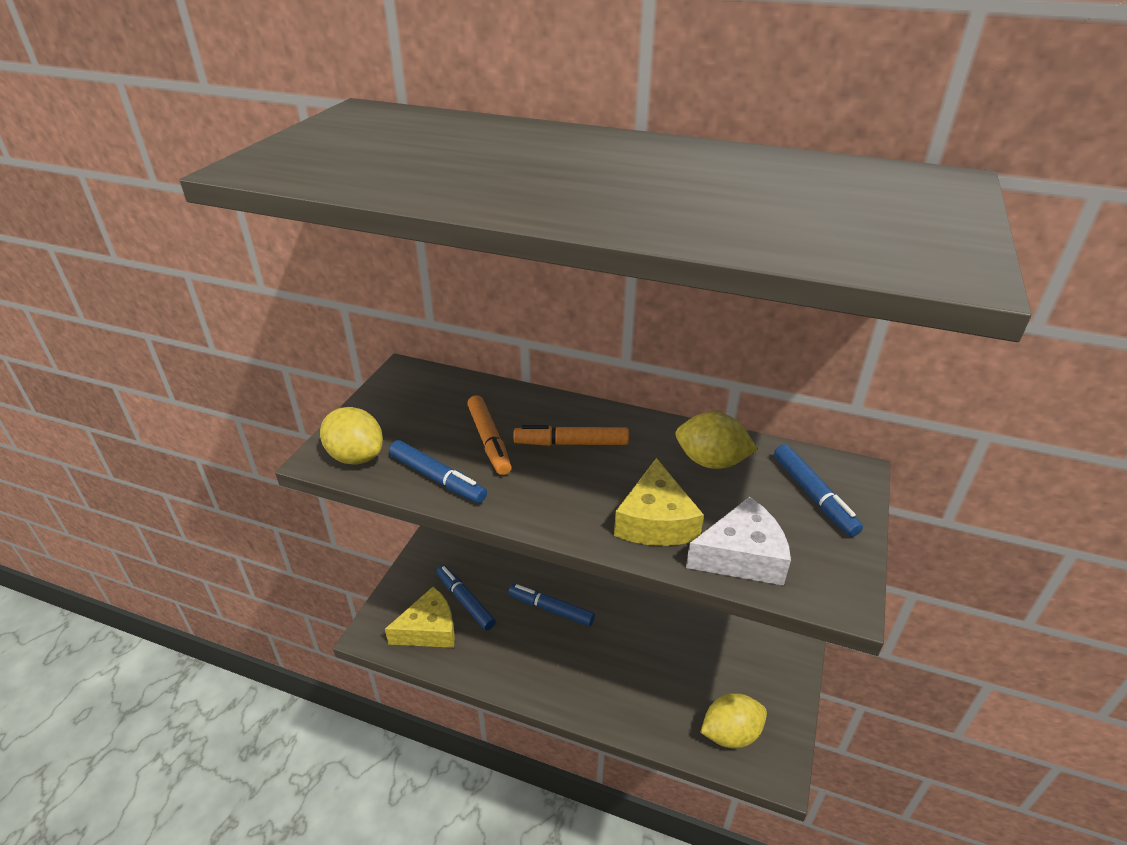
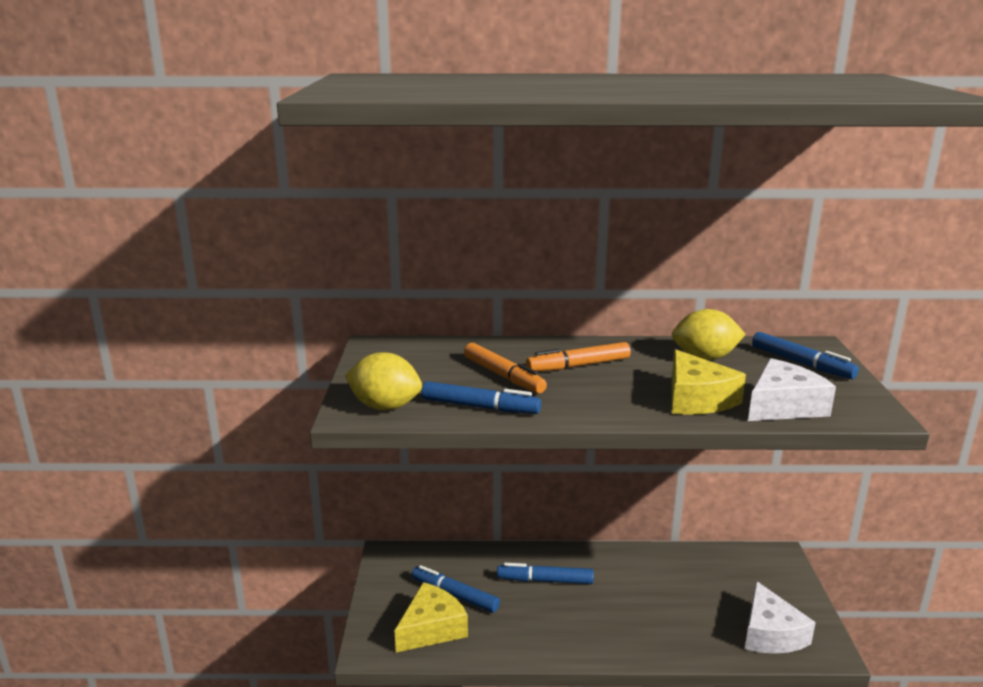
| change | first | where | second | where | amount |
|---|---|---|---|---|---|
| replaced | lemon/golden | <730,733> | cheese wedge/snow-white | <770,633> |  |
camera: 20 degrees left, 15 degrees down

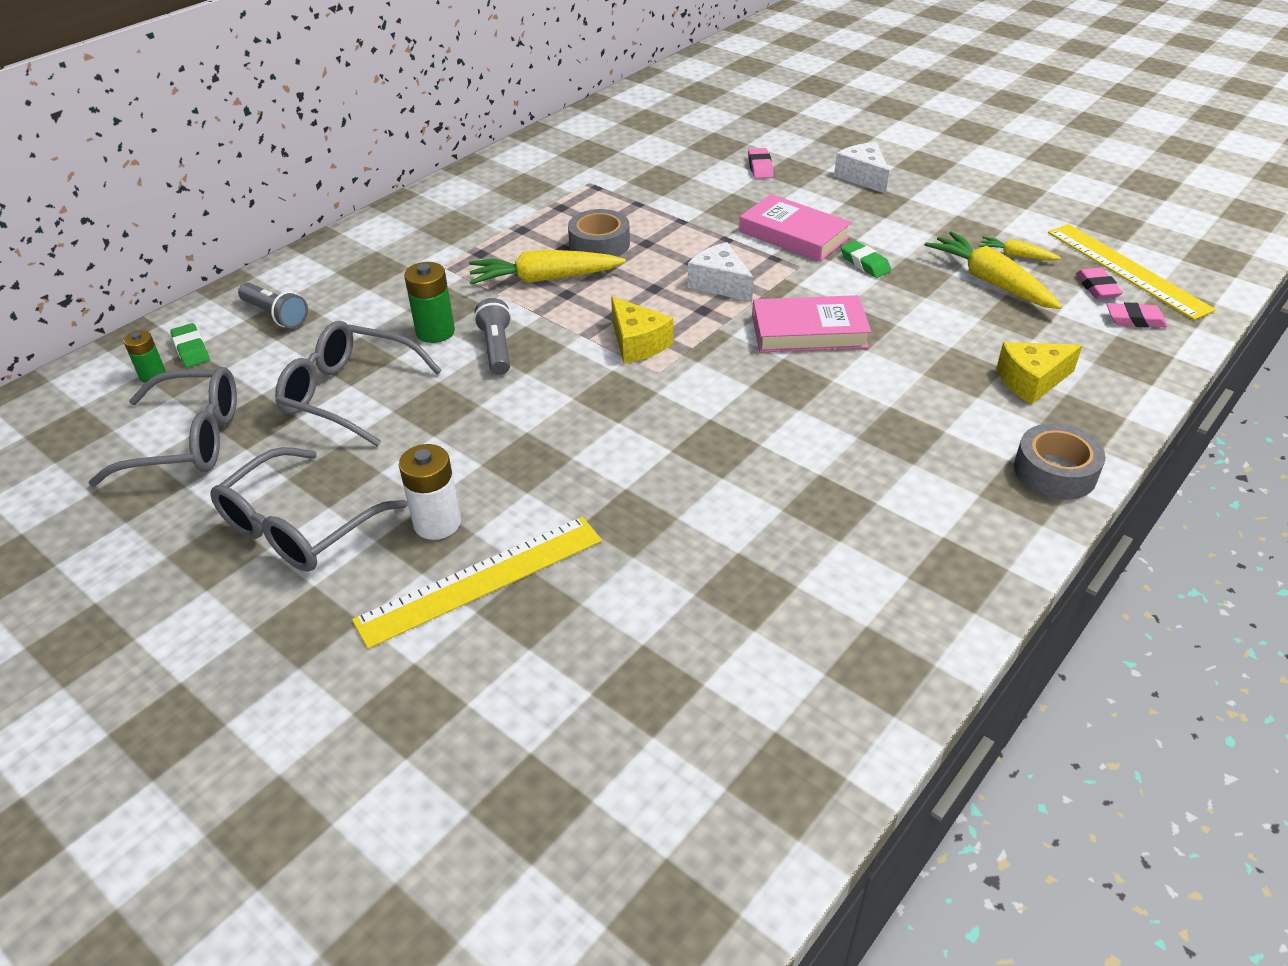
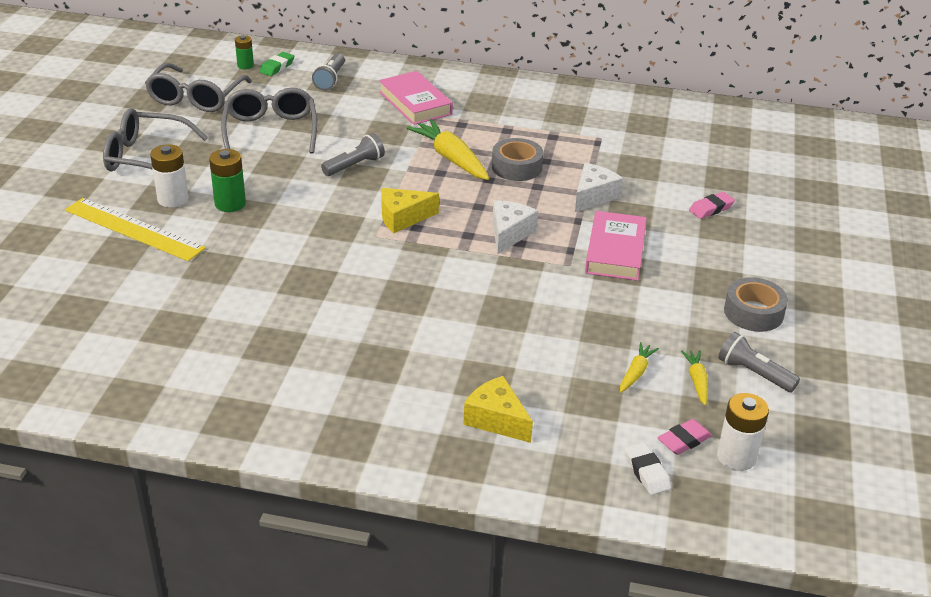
| change | first | where | second | where | amount |
|---|---|---|---|---|---|
| moved | cheese wedge/snow-white | <863,177> |  | <593,196> |  |
| replaced | straightedge/golden | <1127,270> | power cell/snow-white | <736,457> |  |
| resized | carrot/golden | <990,282> |  | <636,372> | x0.52 |
| removed | eraser/green | <865,263> |  |  |  |
| moved | power cell/green | <435,332> |  | <230,204> |  |
| moved | book/rosy | <809,331> |  | <415,103> |  |
| turned | cheese wedge/golden | <637,343> |  | <403,218> | 45 degrees clockwise |
| recoloured | eraser/rosy | <1135,320> | eraser/snow-white | <646,472> |  |
| turned | glasses/gray | <187,440> |  | <196,98> | 45 degrees clockwise |
| moved | sticky tape/gray | <1055,471> |  | <753,312> |  |
| added |  |  | torch/gray | <753,373> |  |
camera: 60 degrees right, 5 degrees down

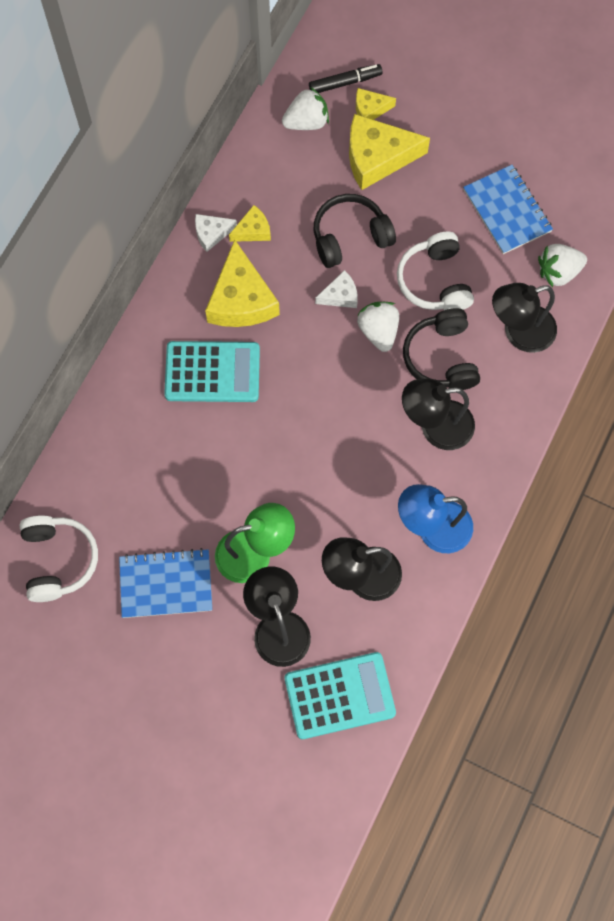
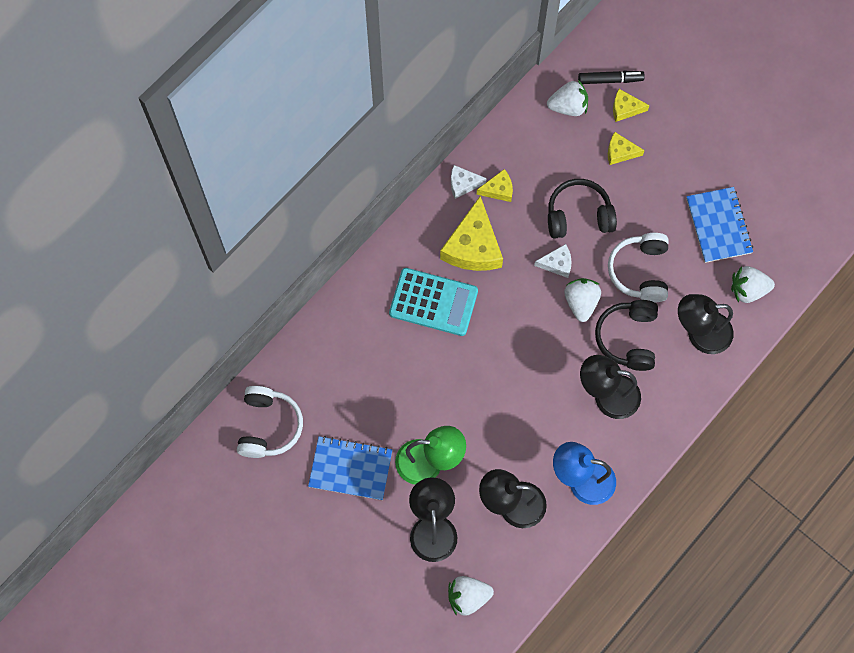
| change | first | where | second | where | amount |
|---|---|---|---|---|---|
| resized | cheese wedge/golden | <377,157> |  | <620,152> | x0.51 |
| replaced | adding machine/aqua | <339,695> | berry/snow-white | <468,597> |  |
camera: 15 degrees right, 0 degrees up

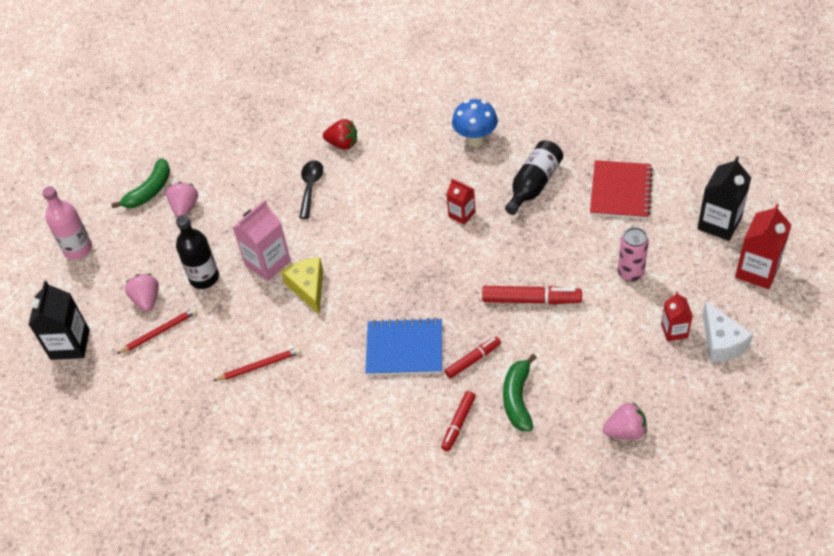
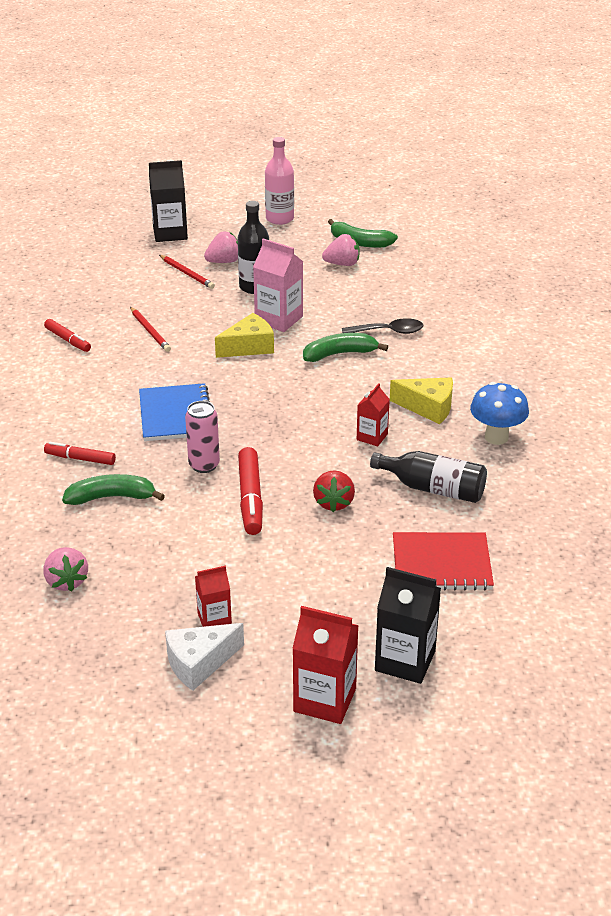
| change | first | where | second | where | amount |
|---|---|---|---|---|---|
| moved | berry/scarlet | <342,144> |  | <334,503> |  |
| moved | soda can/rosy | <630,273> |  | <204,465> |  |
| moved | felt pen/scarlet | <473,360> |  | <68,340> |  |
| added |  |  | banana/green | <339,354> |  |
| added |  |  | cheese wedge/golden | <428,408> |  |
camera: 75 degrees right, 15 degrees down

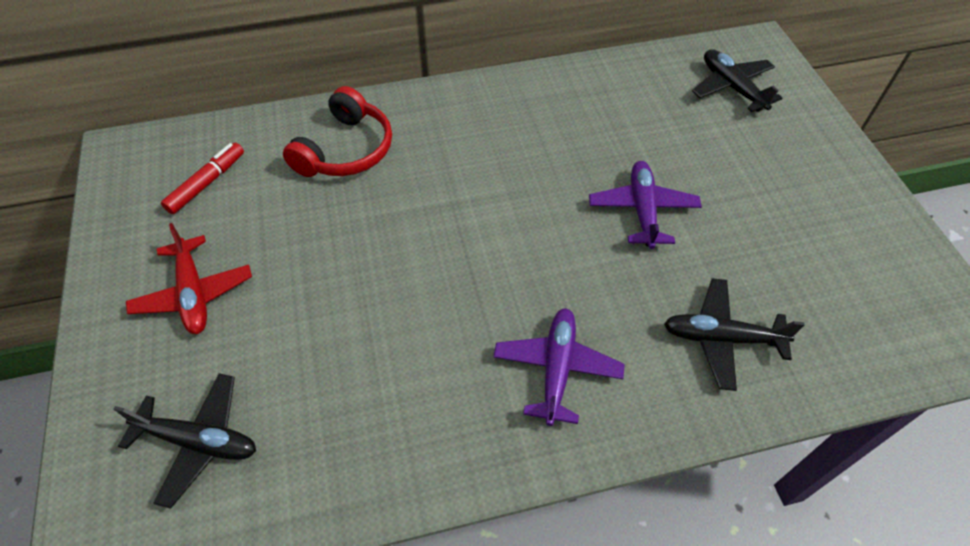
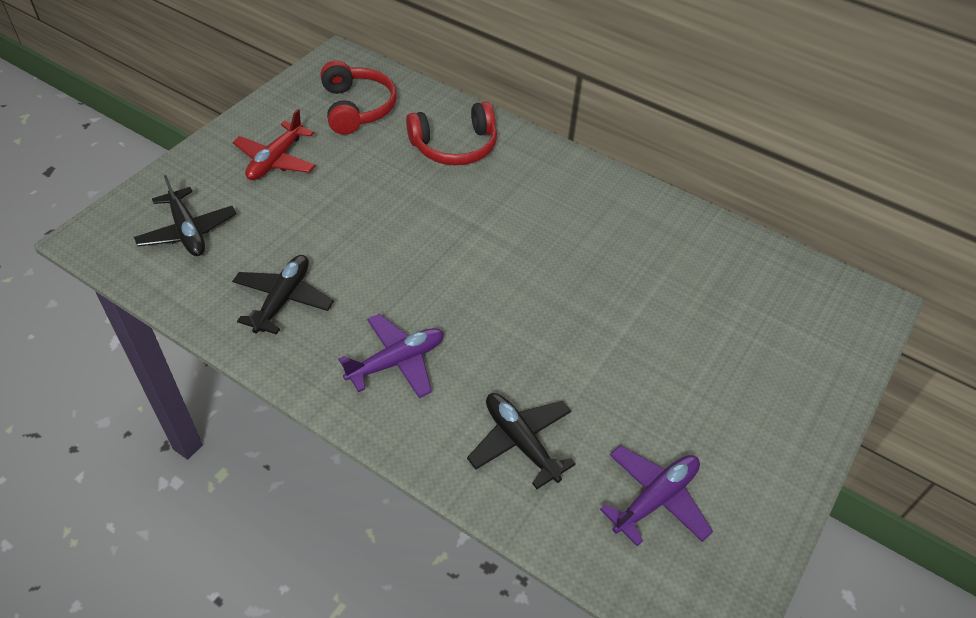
| change | first | where | second | where | amount |
|---|---|---|---|---|---|
| moved | toy plane/jet-black | <732,87> |  | <283,299> |  |
| replaced | felt pen/scarlet | <207,183> | over-ear headphones/scarlet | <357,108> |  |
| moved | toy plane/violet | <642,210> |  | <655,499> |  |
camera: 45 degrees right, 5 degrees down

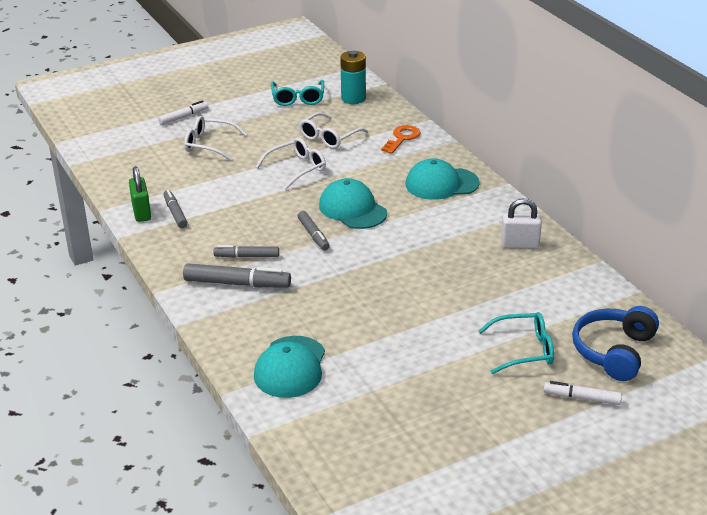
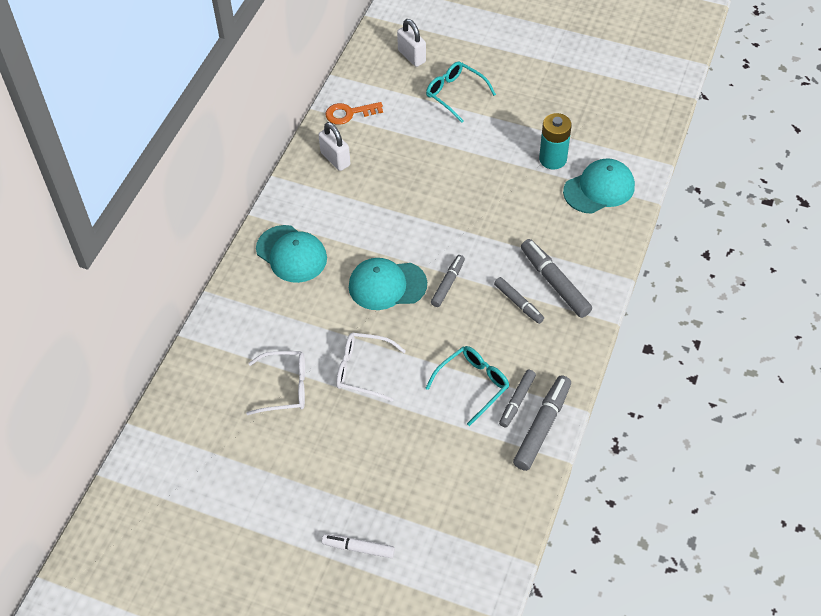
| change | first | where | second | where | amount |
|---|---|---|---|---|---|
| moved | power cell/aqua | <353,98> |  | <552,159> |  |
| moved | glasses/aqua | <298,98> |  | <473,384> |  |
| removed | glasses/snow-white | <209,144> |  |  |  |
| moved | door key/orange | <402,138> |  | <349,113> |  |
| replaced | lock/green | <141,212> | felt pen/gray | <542,427> |  |
| turned | baseball cap/aqua | <352,209> |  | <387,285> | 75 degrees clockwise |
| replaced | over-ear headphones/cobalt | <614,351> | lock/snow-white | <412,56> |  |
| removed | felt pen/snow-white | <582,398> |  |  |  |
camera: 130 degrees left, 20 degrees up

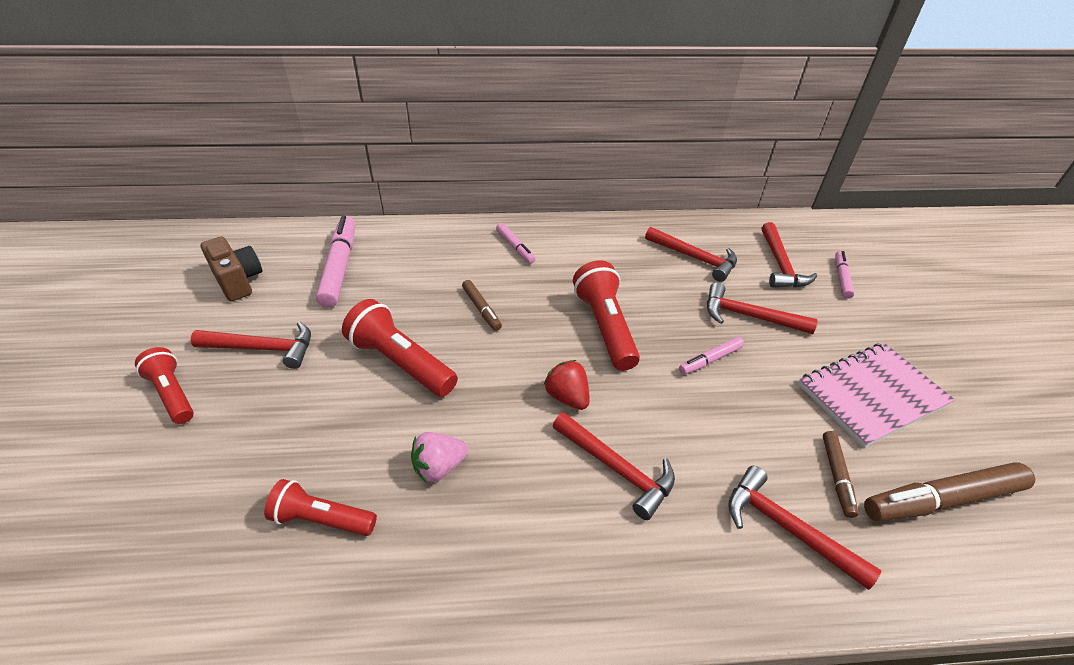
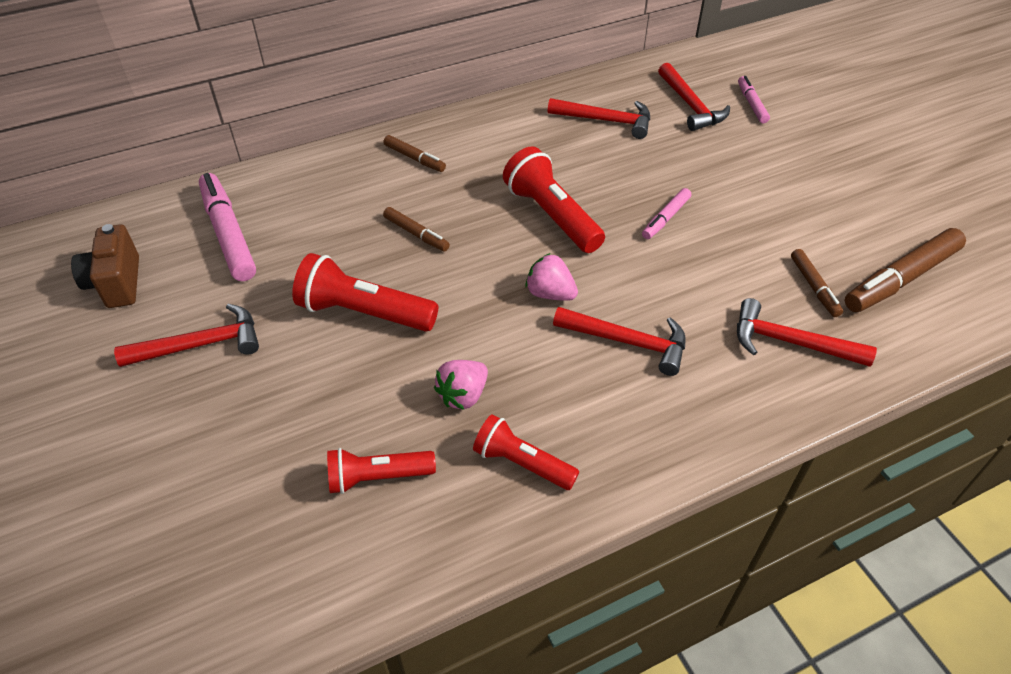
| change | first | where | second | where | amount |
|---|---|---|---|---|---|
| recoloured | felt pen/rosy | <515,247> | felt pen/russet | <414,158> |  |
| turned | photo camera/russet | <238,281> |  | <116,283> | 135 degrees counterclockwise |
| removed | claw hammer/scarlet | <749,316> |  |  |  |
| removed | notebook/rosy | <872,395> |  |  |  |
| moved | torch/scarlet | <172,394> |  | <521,463> |  |
| recoloured | berry/scarlet | <567,397> | berry/rosy | <550,293> |  |
camera: 20 degrees left, 5 degrees up

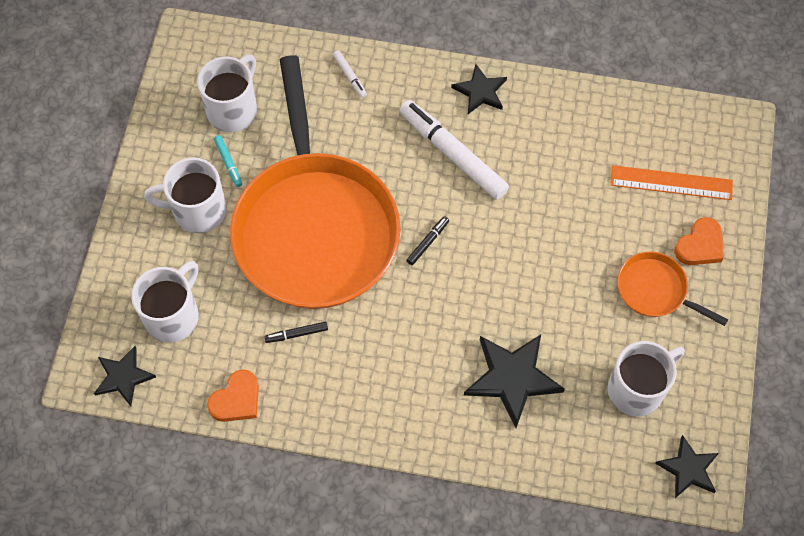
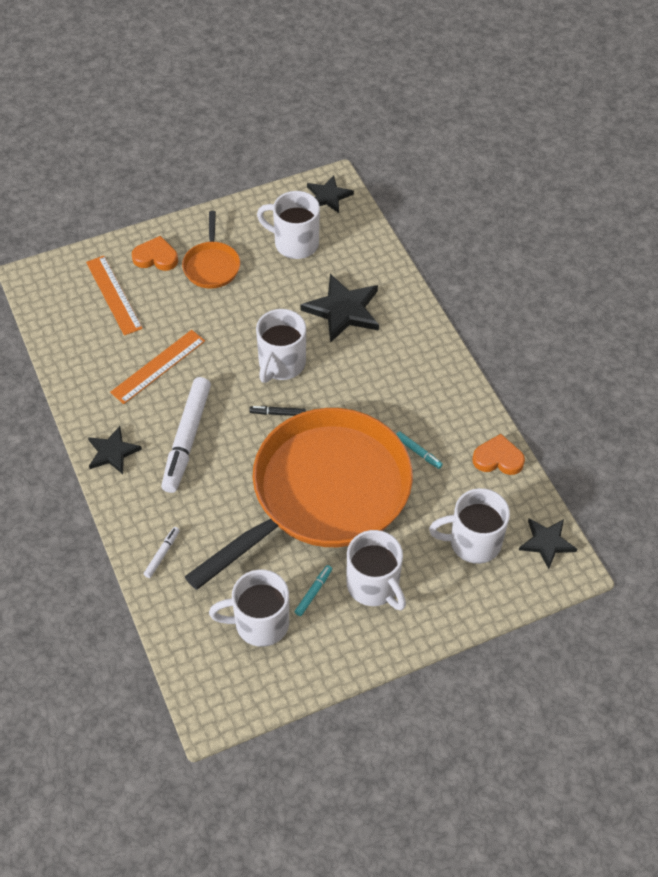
| change | first | where | second | where | amount |
|---|---|---|---|---|---|
| recoloured | felt pen/jet-black | <296,334> | felt pen/aqua | <418,452> |  |
| added |  |  | mug/snow-white | <281,364> |  |
| added |  |  | straightedge/orange | <158,366> |  |
camera: 125 degrees left, 10 degrees down

